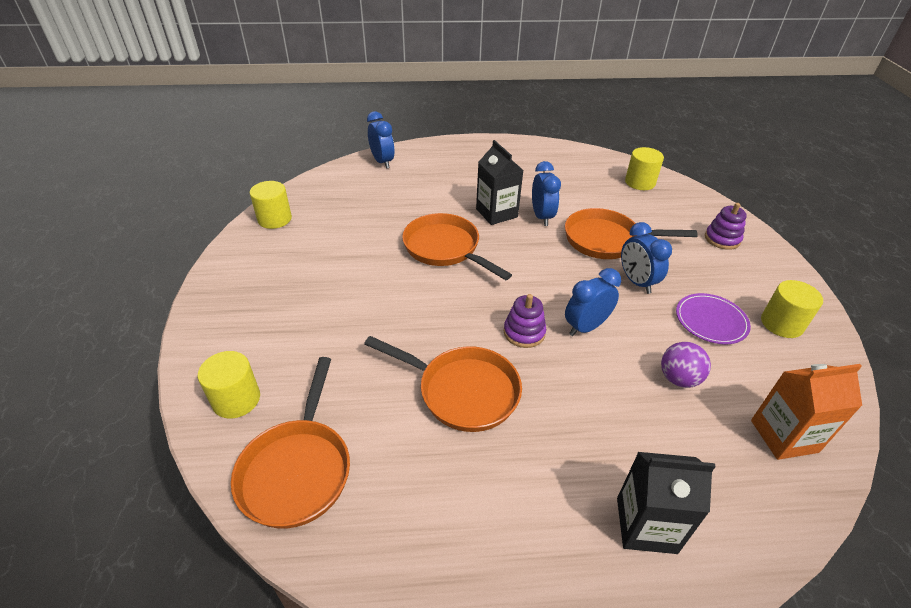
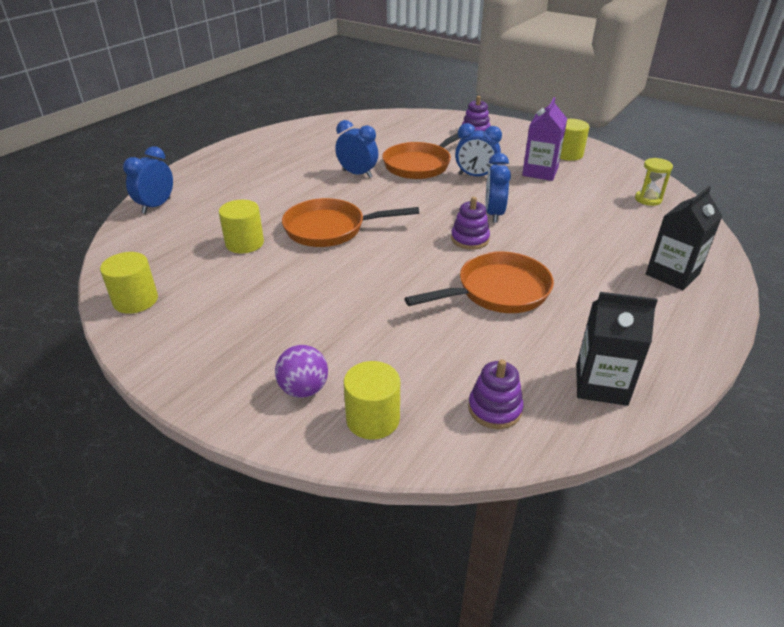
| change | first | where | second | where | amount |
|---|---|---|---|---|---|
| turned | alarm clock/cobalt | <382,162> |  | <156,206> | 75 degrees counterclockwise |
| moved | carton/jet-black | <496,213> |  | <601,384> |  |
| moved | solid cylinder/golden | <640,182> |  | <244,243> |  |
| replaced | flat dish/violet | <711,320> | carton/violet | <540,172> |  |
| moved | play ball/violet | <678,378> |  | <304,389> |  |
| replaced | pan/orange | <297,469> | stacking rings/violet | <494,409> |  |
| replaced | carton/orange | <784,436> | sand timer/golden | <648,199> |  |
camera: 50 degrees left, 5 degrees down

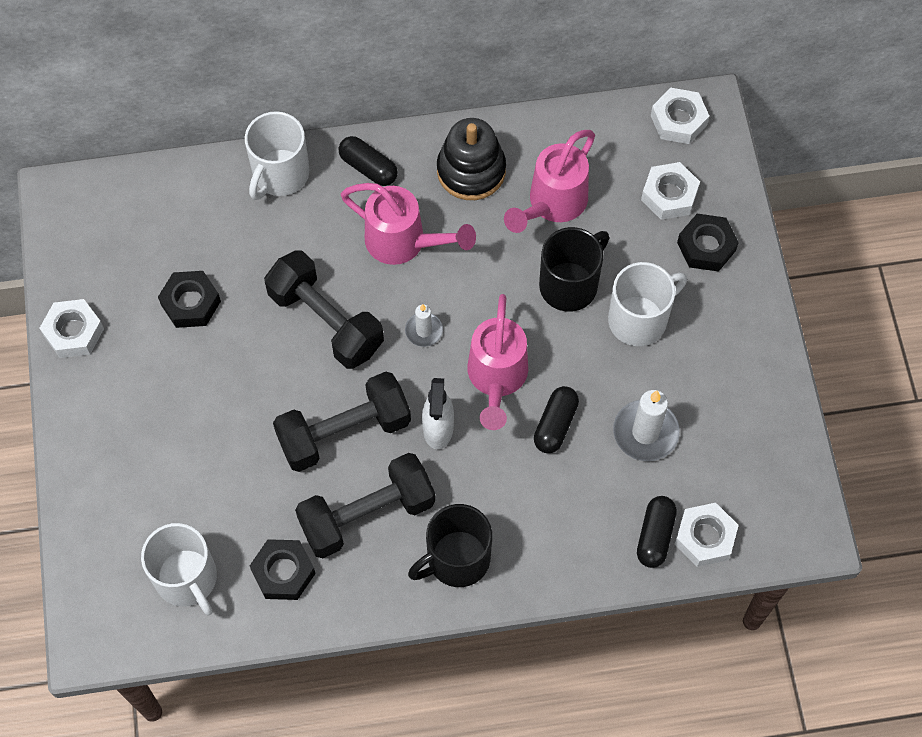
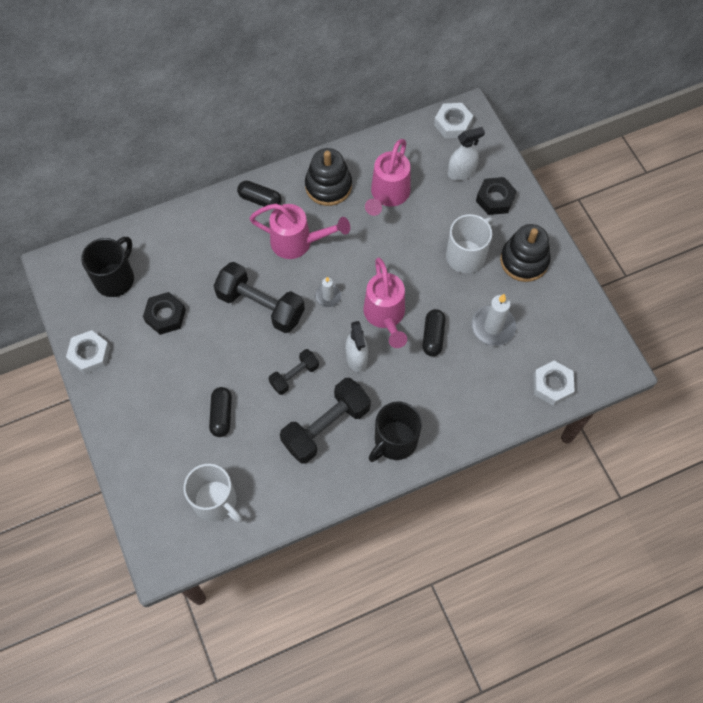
| change | first | where | second | where | amount |
|---|---|---|---|---|---|
| removed | mug/snow-white | <280,174> |  |  |  |
| replaced | hex nut/snow-white | <669,195> | sprayer/snow-white | <461,172> |  |
| moved | mug/jet-black | <570,285> |  | <115,278> |  |
| resized | hand weight/jet-black | <344,432> |  | <294,376> | x0.56 |
| moved | pill/jet-black | <655,536> |  | <221,415> |  |
| removed | hex nut/jet-black | <283,572> |  |  |  |
| added |  |  | stacking rings/jet-black | <524,260> |  |
camera: 15 degrees left, 0 degrees up

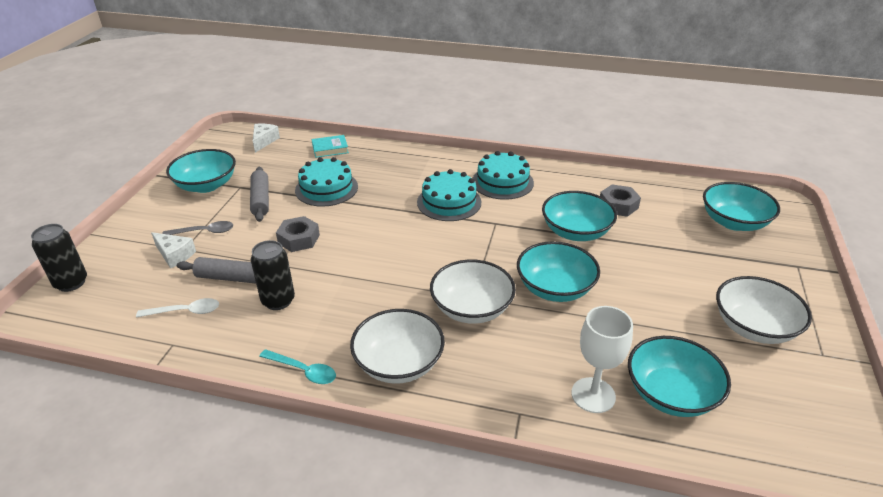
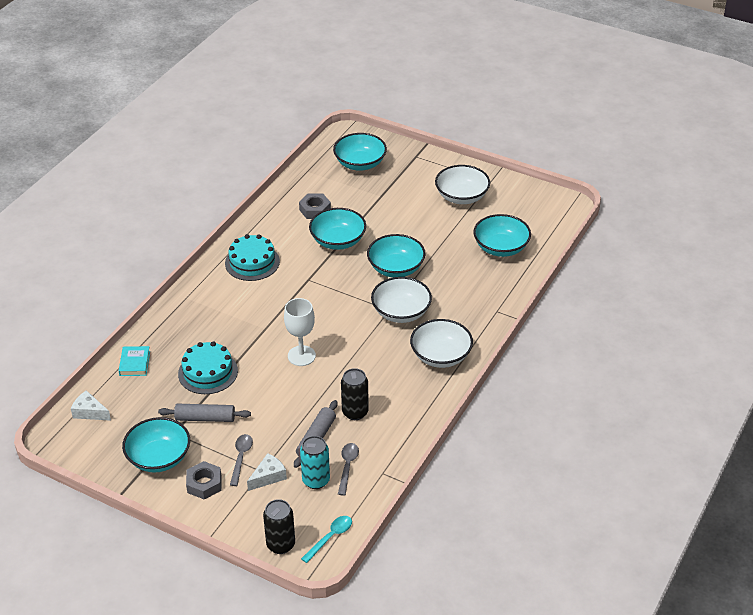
| change | first | where | second | where | amount |
|---|---|---|---|---|---|
| removed | cake/aqua | <449,202> |  |  |  |
| moved | hex nut/gray | <299,239> |  | <204,484> |  |
| recoloured | teaspoon/snow-white | <185,311> | teaspoon/gray | <347,467> |  |
| moved | goblet/snow-white | <593,395> |  | <301,356> |  |
| moved | teaspoon/aqua | <303,371> |  | <330,537> |  |
| added |  |  | soda can/aqua | <316,480> |  |
camera: 75 degrees left, 5 degrees up

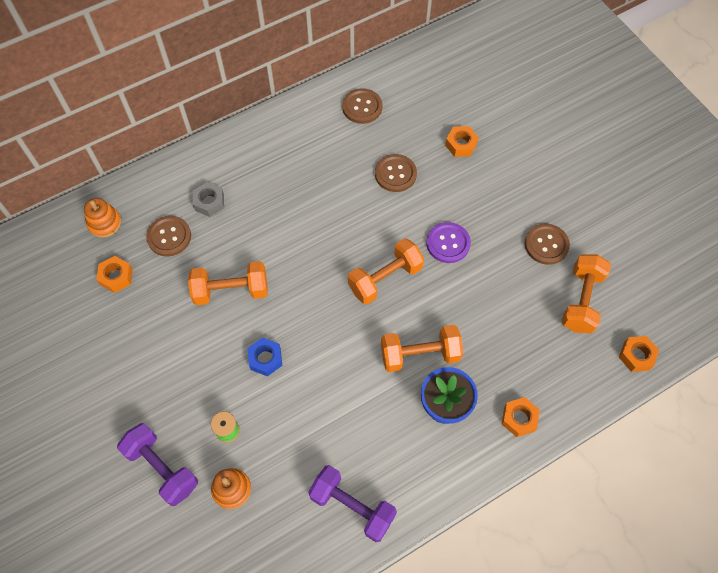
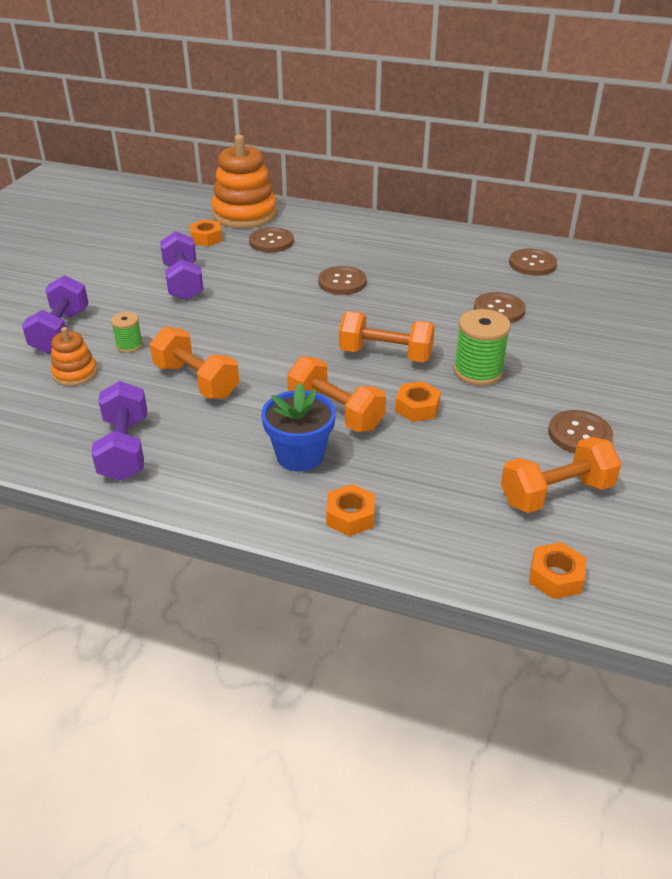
| change | first | where | second | where | amount |
|---|---|---|---|---|---|
| moved | hex nut/orange | <461,144> |  | <417,408> |  |
| removed | hex nut/gray | <209,202> |  |  |  |
| resized | stacking rings/orange | <104,223> |  | <245,214> | x1.97 |
| replaced | shirt button/violet | <448,243> | bobbin/green | <478,371> |  |
| moved | hand weight/orange | <231,290> |  | <196,381> |  |
| removed | hex nut/cobalt | <265,359> |  |  |  |
| added |  |  | hand weight/violet | <183,282> |  |
| added |  |  | shirt button/russet | <342,282> |  |
camera: 50 degrees right, 25 degrees down

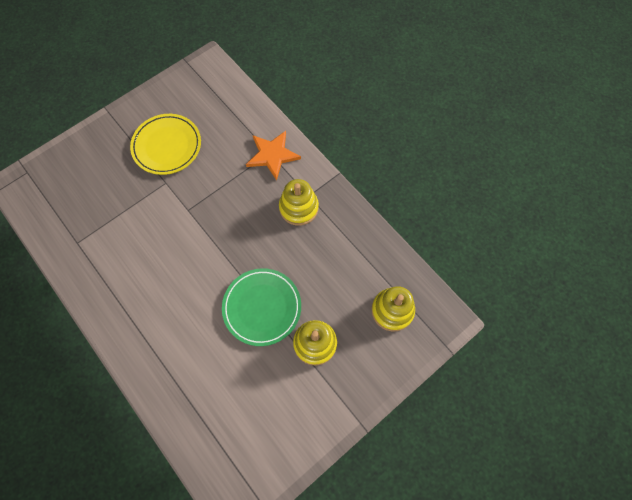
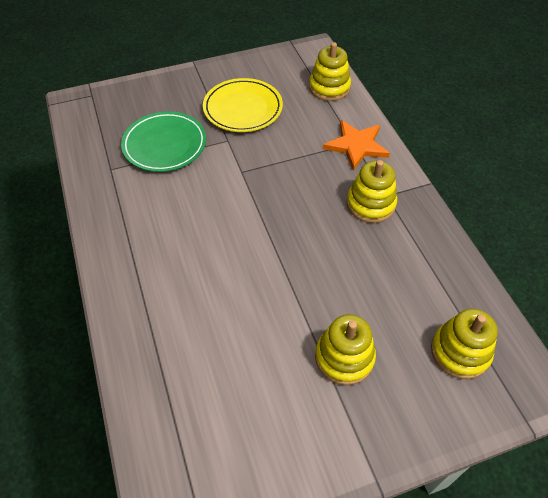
| change | first | where | second | where | amount |
|---|---|---|---|---|---|
| moved | flat dish/green | <262,307> |  | <165,145> |  |
| added |  |  | stacking rings/golden | <329,88> |  |
camera: 20 degrees right, 15 degrees down

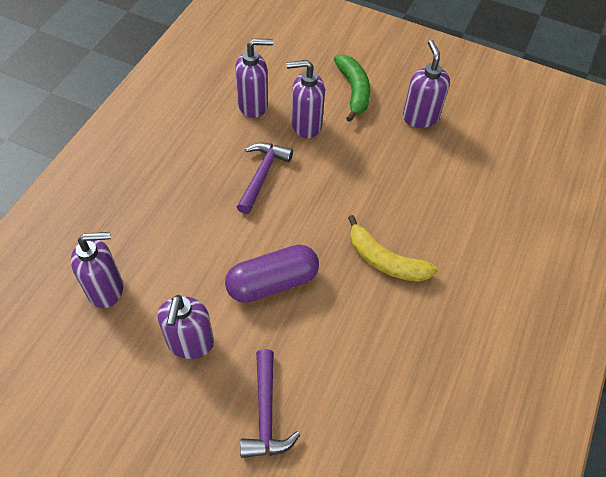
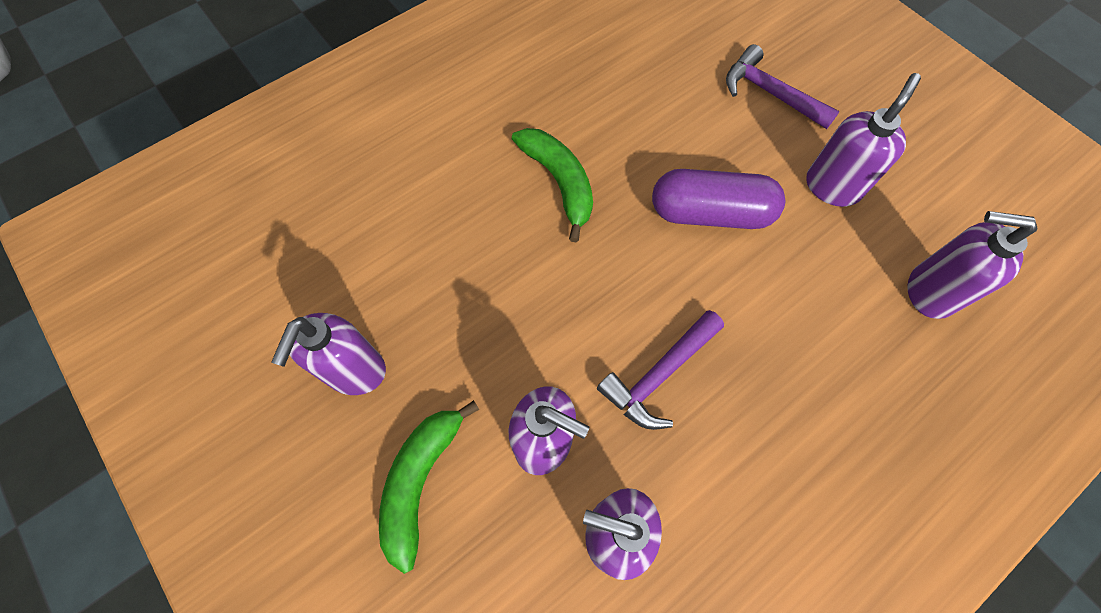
| change | first | where | second | where | amount |
|---|---|---|---|---|---|
| recoloured | banana/golden | <385,260> | banana/green | <559,182> |  |
| turned | claw hammer/violet | <266,413> |  | <770,93> | 75 degrees counterclockwise |
camera: 150 degrees left, 10 degrees up

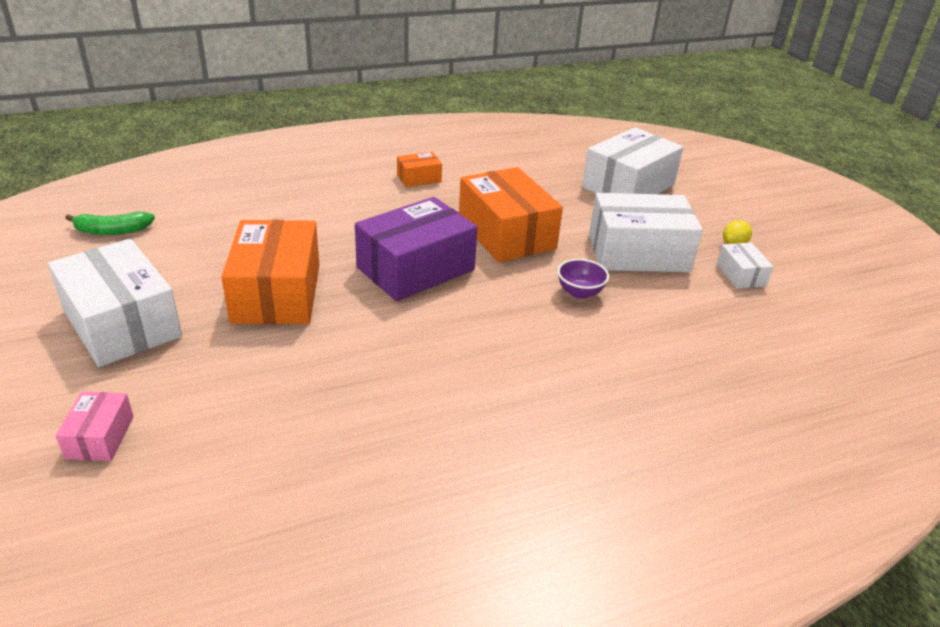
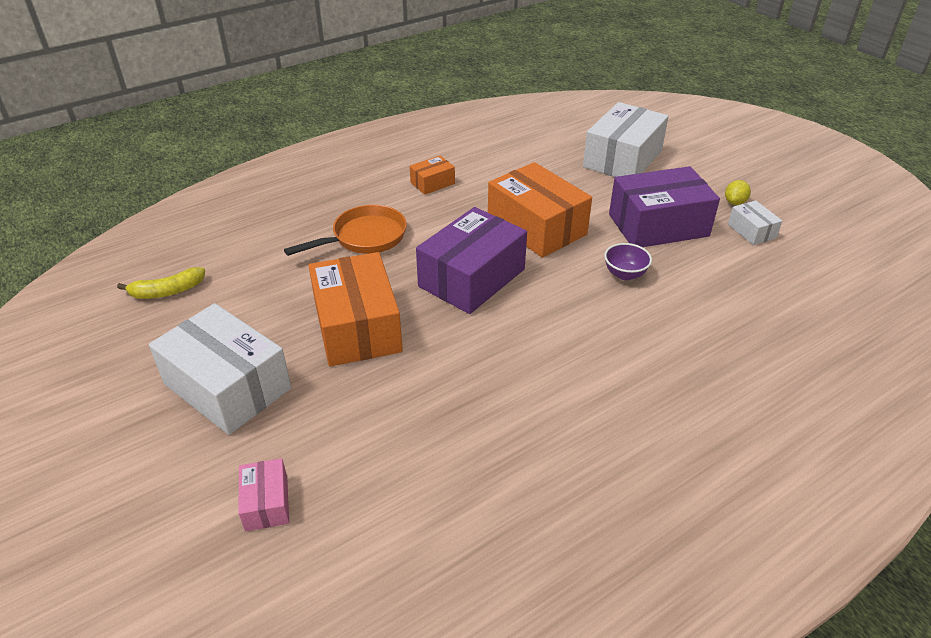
| change | first | where | second | where | amount |
|---|---|---|---|---|---|
| recoloured | parcel/snow-white | <638,253> | parcel/violet | <658,225> |  |
| recoloured | banana/green | <112,231> | banana/golden | <167,291> |  |
| added |  |  | pan/orange | <364,238> |  |
camera: 10 degrees left, 5 degrees up

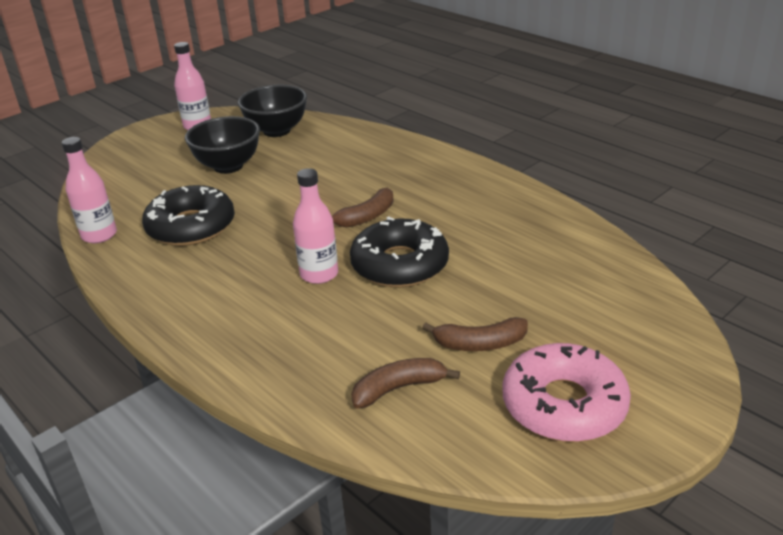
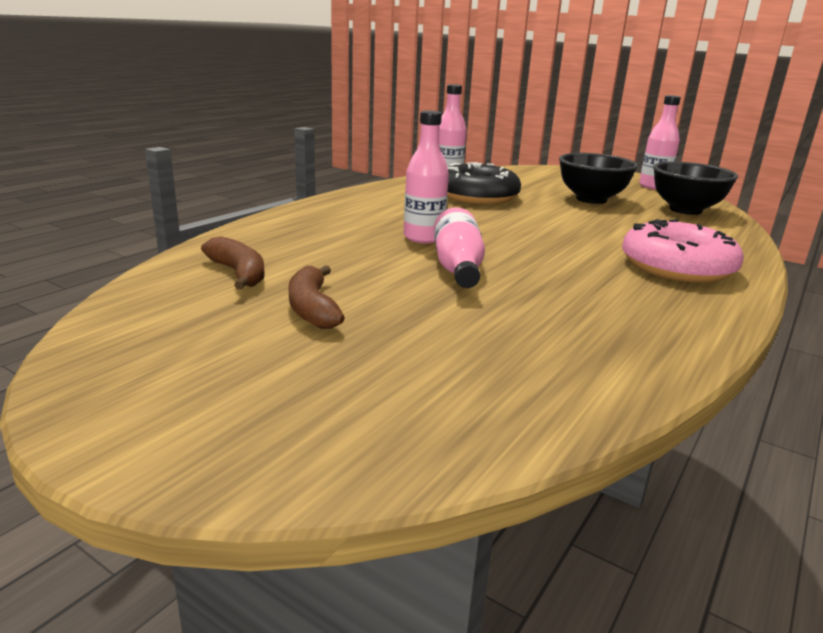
| change | first | where | second | where | amount |
|---|---|---|---|---|---|
| removed | banana/russet | <366,217> |  |  |  |
| replaced | glazed donut/jet-black | <399,264> | bottle/rosy | <457,268> |  |
| moved | glazed donut/rosy | <564,404> |  | <677,267> |  |
camera: 75 degrees right, 10 degrees down

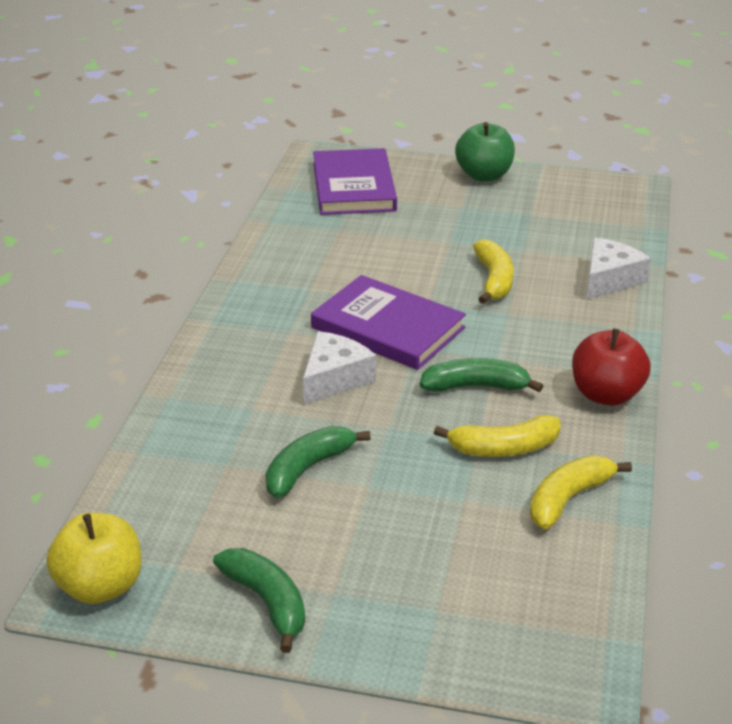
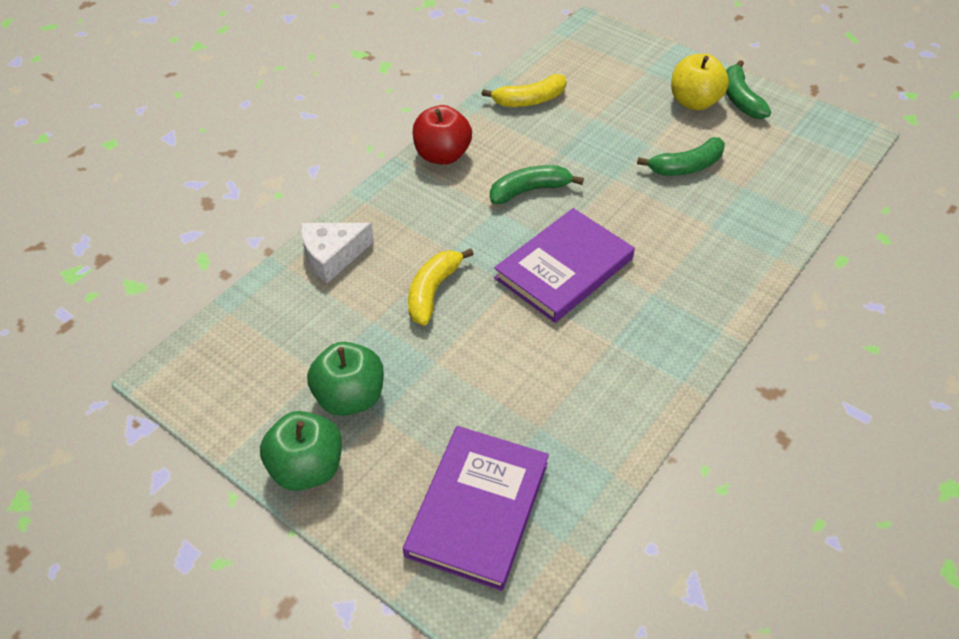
| change | first | where | second | where | amount |
|---|---|---|---|---|---|
| turned | book/violet | <387,328> |  | <564,268> | 75 degrees clockwise |
| removed | cheese wedge/snow-white | <334,378> |  |  |  |
| turned | banana/green | <476,386> |  | <529,190> | 135 degrees clockwise |
| removed | banana/golden | <503,448> |  |  |  |
| moved | apple fruit/golden | <100,586> |  | <694,102> |  |
| added |  |  | apple fruit/green | <350,397> |  |
camera: 155 degrees left, 15 degrees up

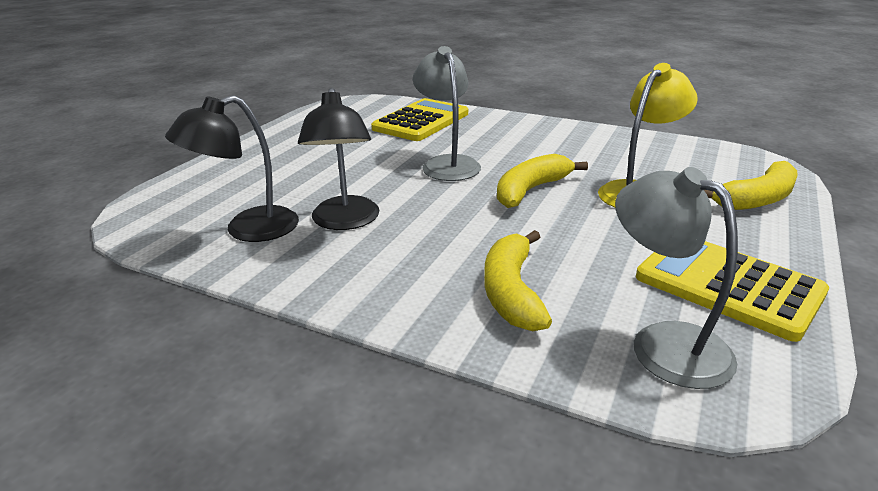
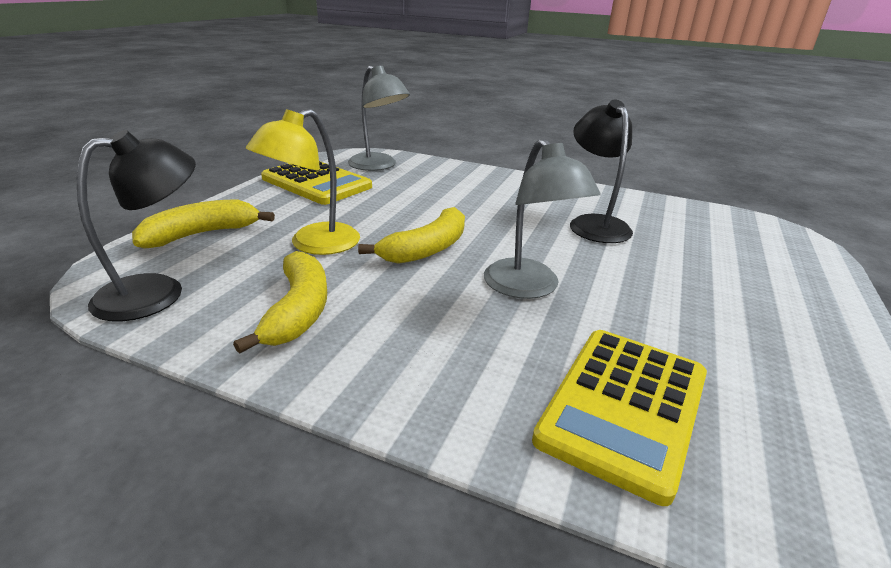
| change | first | where | second | where | amount |
|---|---|---|---|---|---|
| moved | reading lamp/jet-black | <248,229> |  | <158,292> |  |
| moved | banana/golden | <511,292> |  | <298,310> |  |
camera: 175 degrees right, 0 degrees up

